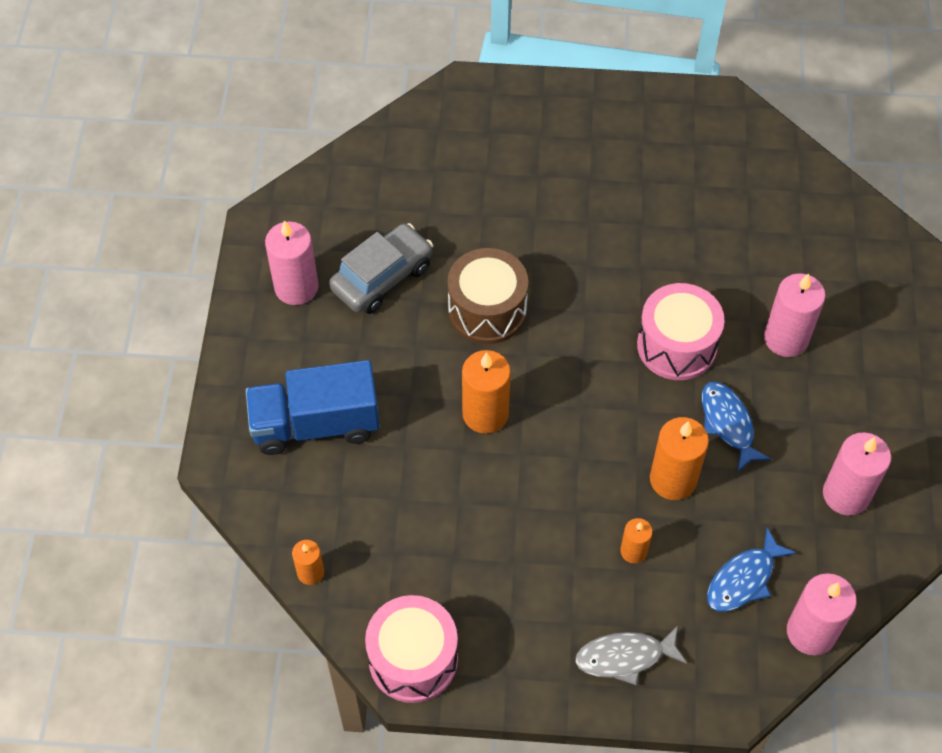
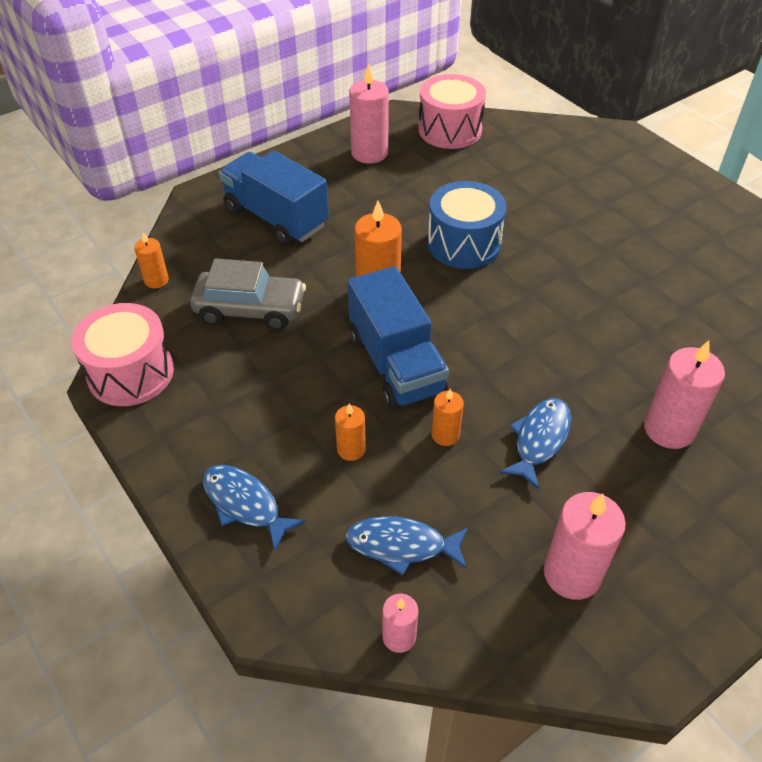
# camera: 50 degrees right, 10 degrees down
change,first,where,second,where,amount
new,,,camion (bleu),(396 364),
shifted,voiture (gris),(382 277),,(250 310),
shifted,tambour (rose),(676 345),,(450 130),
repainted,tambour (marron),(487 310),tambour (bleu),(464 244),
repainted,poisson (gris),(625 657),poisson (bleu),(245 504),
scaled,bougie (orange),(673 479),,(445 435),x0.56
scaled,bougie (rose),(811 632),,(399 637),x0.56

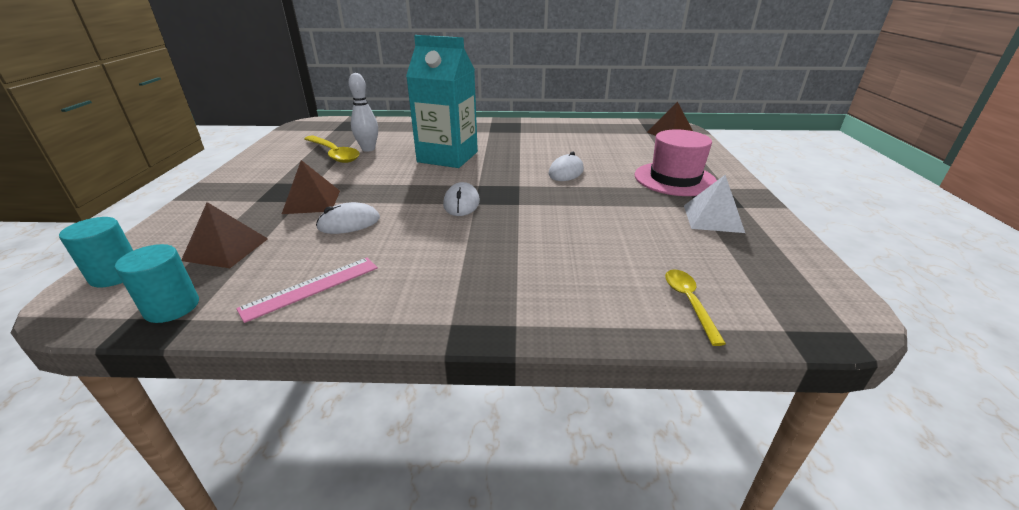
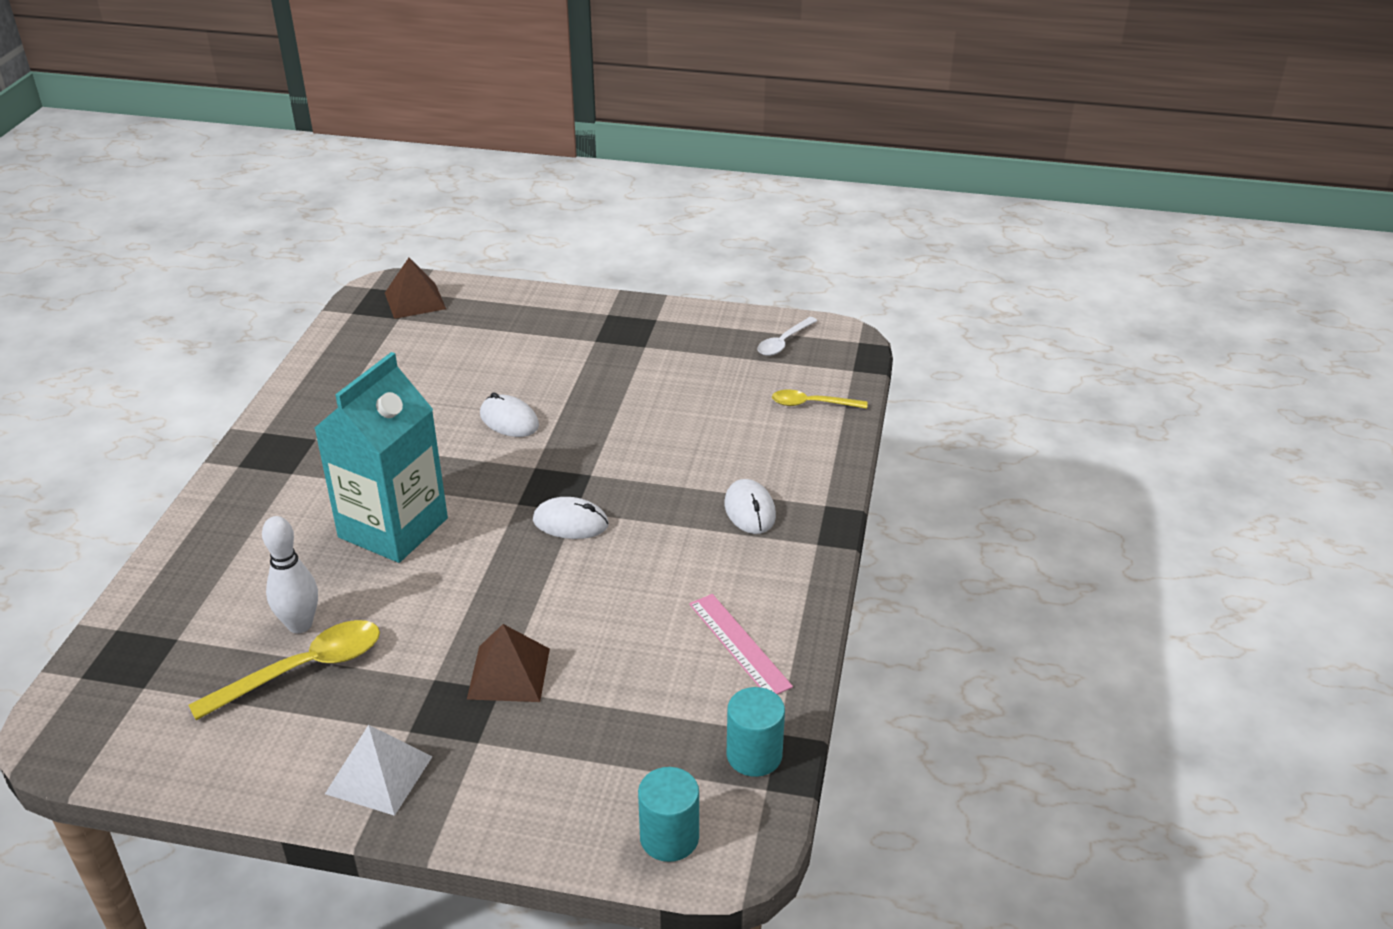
# camera: 80 degrees left, 5 degrees up
change,first,where,second,where,amount
gone,pyramide (marron),(226 249),,,
gone,chapeau (rose),(674 179),,,
new,,,cuillère (blanc),(783 342),
shifted,souris (blanc),(349 223),,(749 510),
shifted,pyramide (blanc),(712 218),,(379 775),

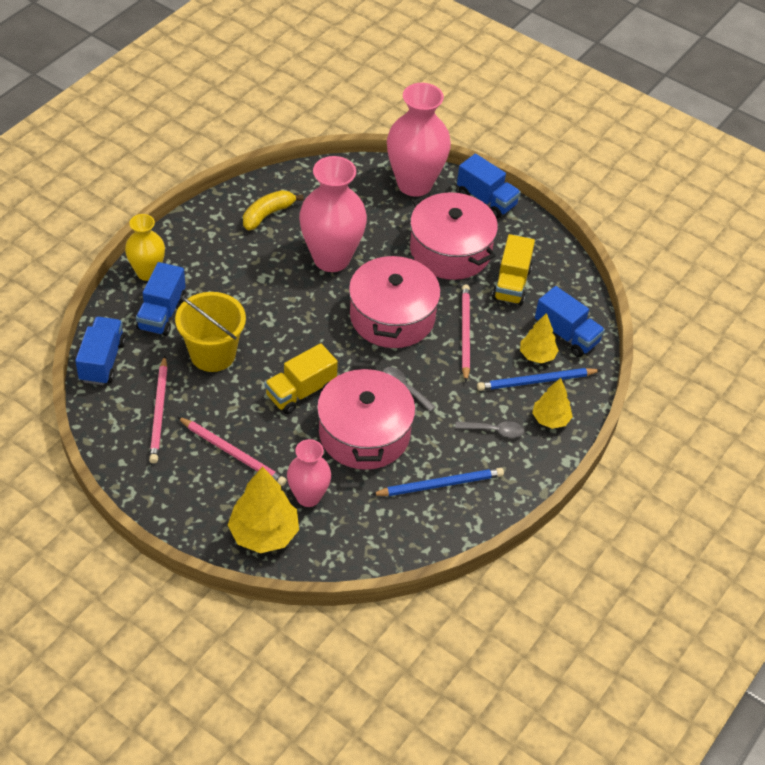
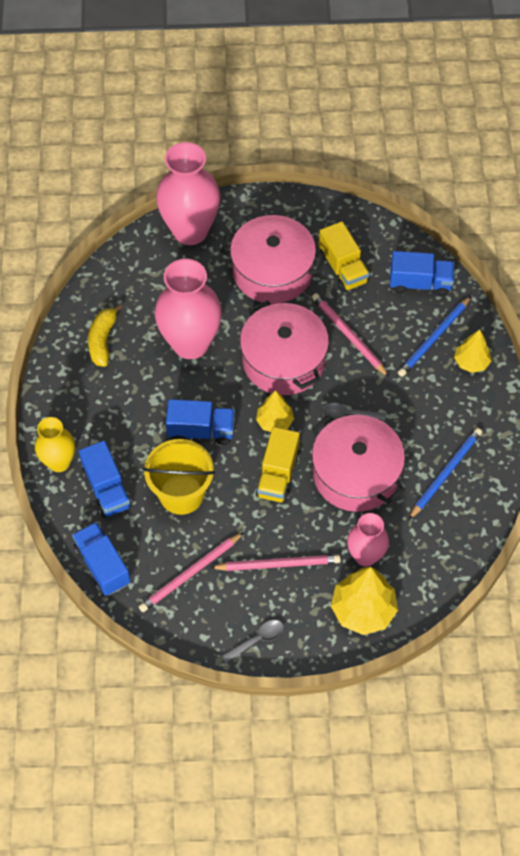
# camera: 35 degrees left, 10 degrees up
change,first,where,second,where,amount
shifted,cuillère (gris),(494 430),,(257 640),
shifted,camion (bleu),(486 199),,(201 431),
shifted,arbre (jaune),(537 355),,(274 421),
rotated,crayon (rose),(159 412),,(190 574),90 degrees clockwise

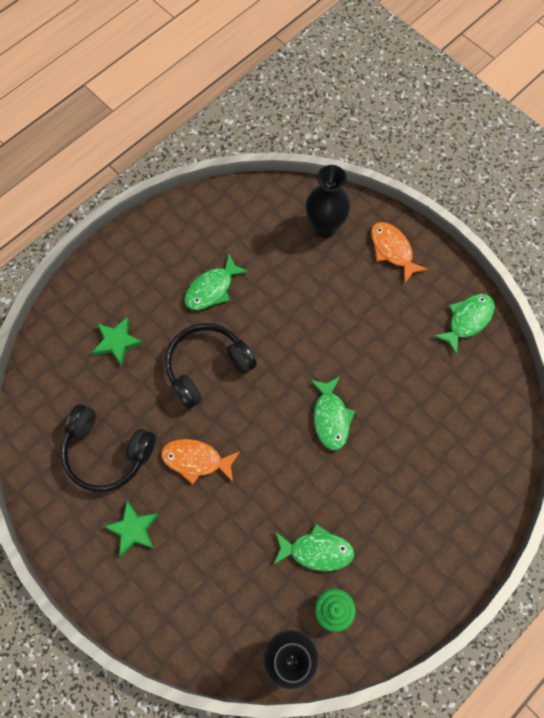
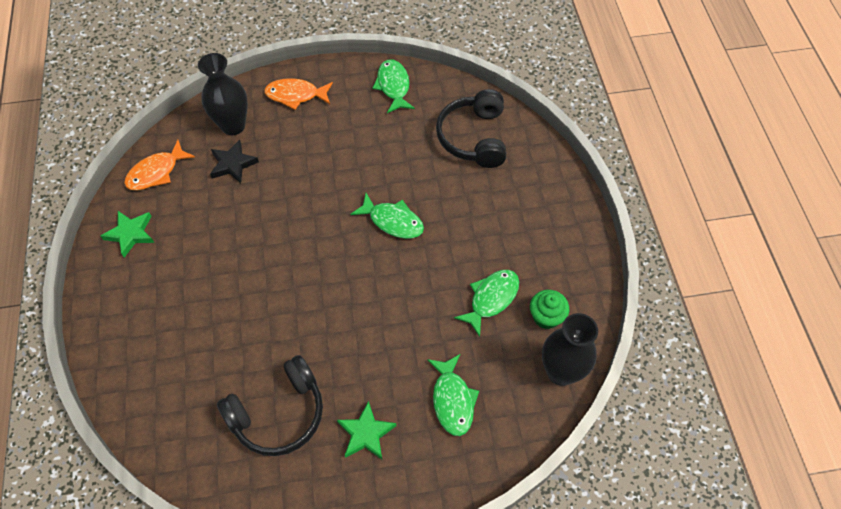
# camera: 55 degrees left, 10 degrees down
change,first,where,second,where,amount
new,,,étoile (noir),(233 164),
shifted,étoile (vert),(117 342),,(130 234),
shifted,poisson (orange),(196 460),,(156 172),
shifted,casque audio (noir),(207 367),,(473 137),
shifted,poisson (vert),(212 289),,(452 400),

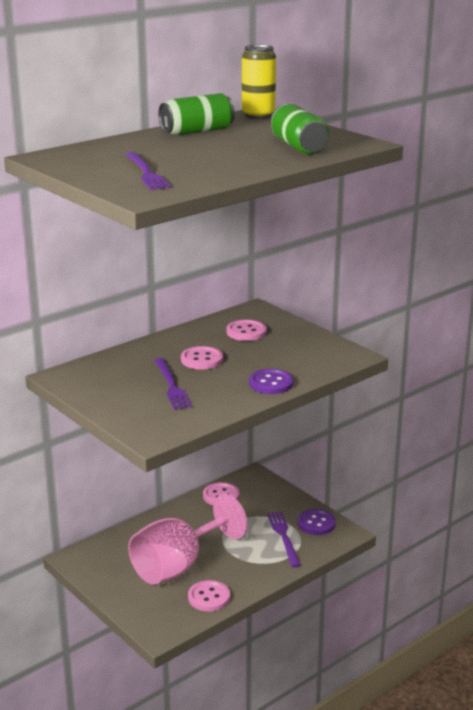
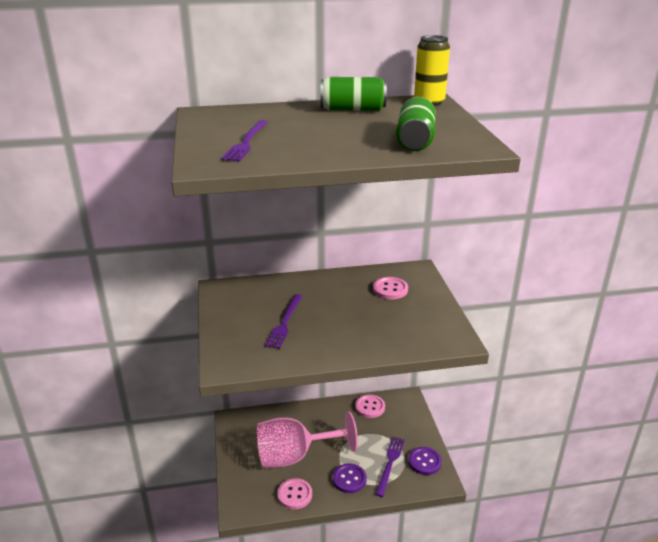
# camera: 30 degrees right, 5 degrees up
change,first,where,second,where,amount
gone,bouton (rose),(202 359),,,
shifted,bouton (violet),(271 383),,(349 479),

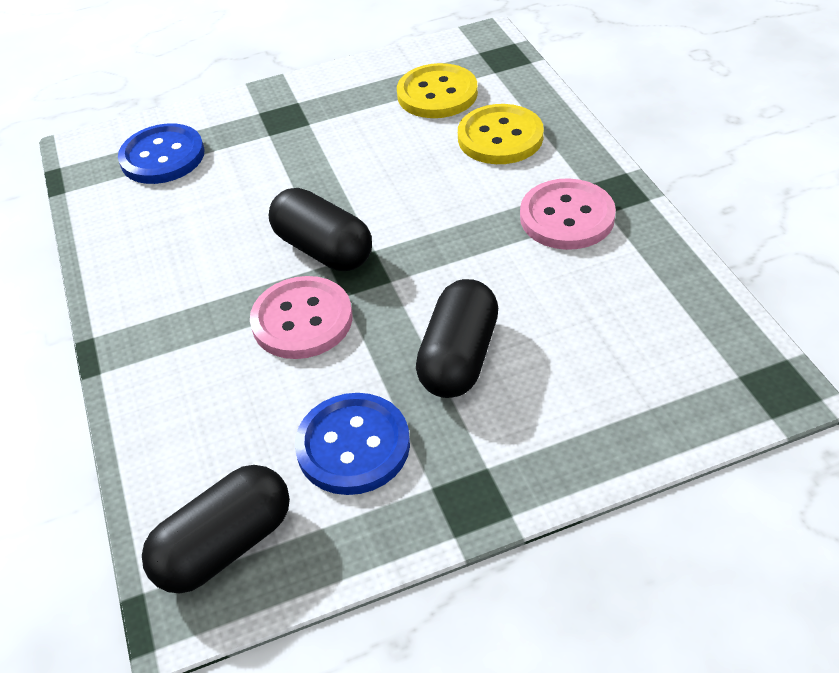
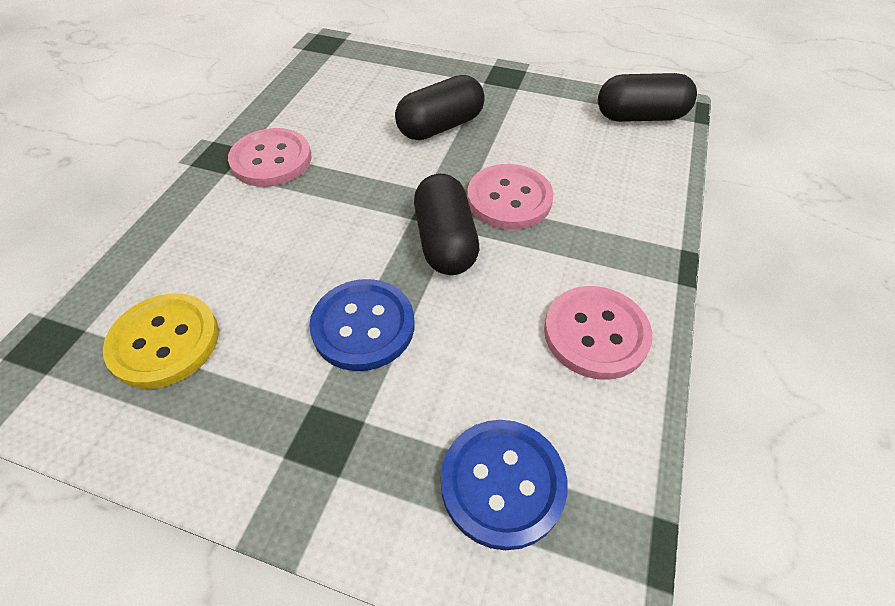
# camera: 145 degrees left, 5 degrees up
change,first,where,second,where,amount
gone,bouton (jaune),(500 137),,,
new,,,bouton (rose),(595 334),
shifted,bouton (bleu),(353 446),,(363 326),

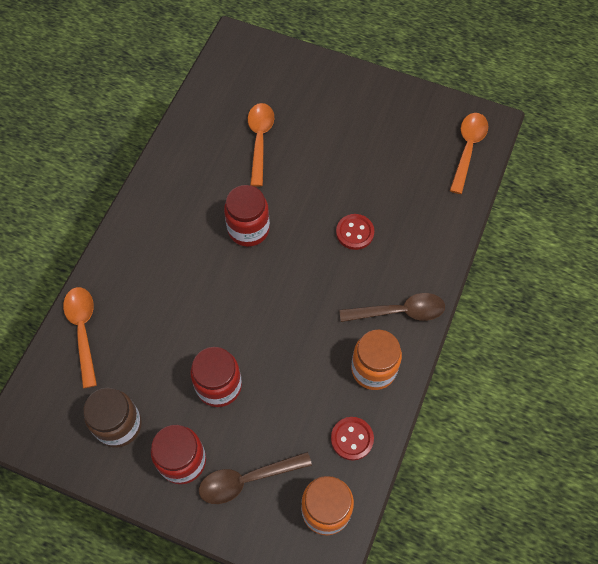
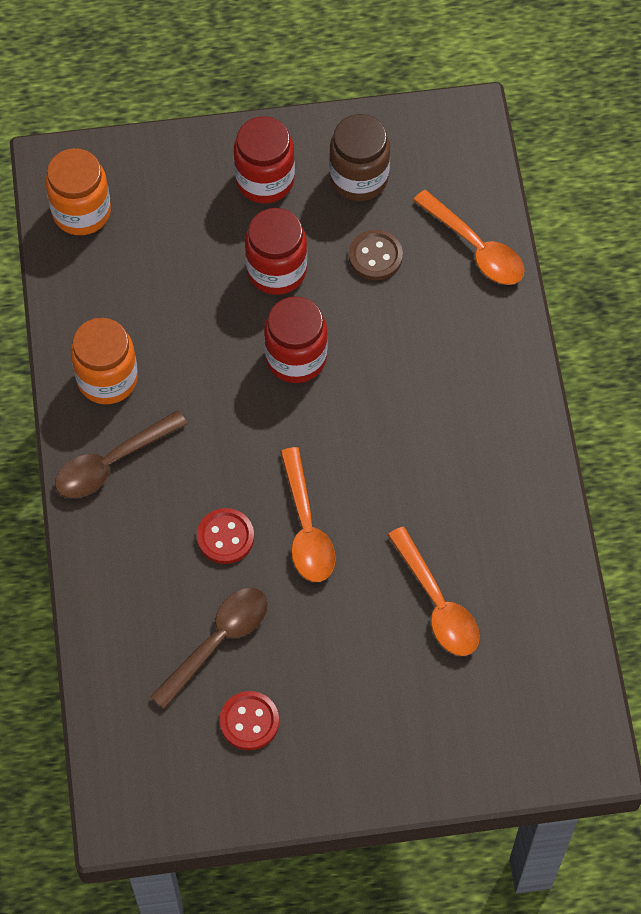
# camera: 150 degrees right, 0 degrees up
change,first,where,second,where,amount
new,,,bouton (marron),(375 256),
shifted,cuillère (marron),(247 479),,(217 642),
shifted,bocal (rouge),(248 229),,(296 358),
shifted,bouton (rouge),(352 439),,(249 721),
shifted,cuillère (orange),(467 149),,(306 527),

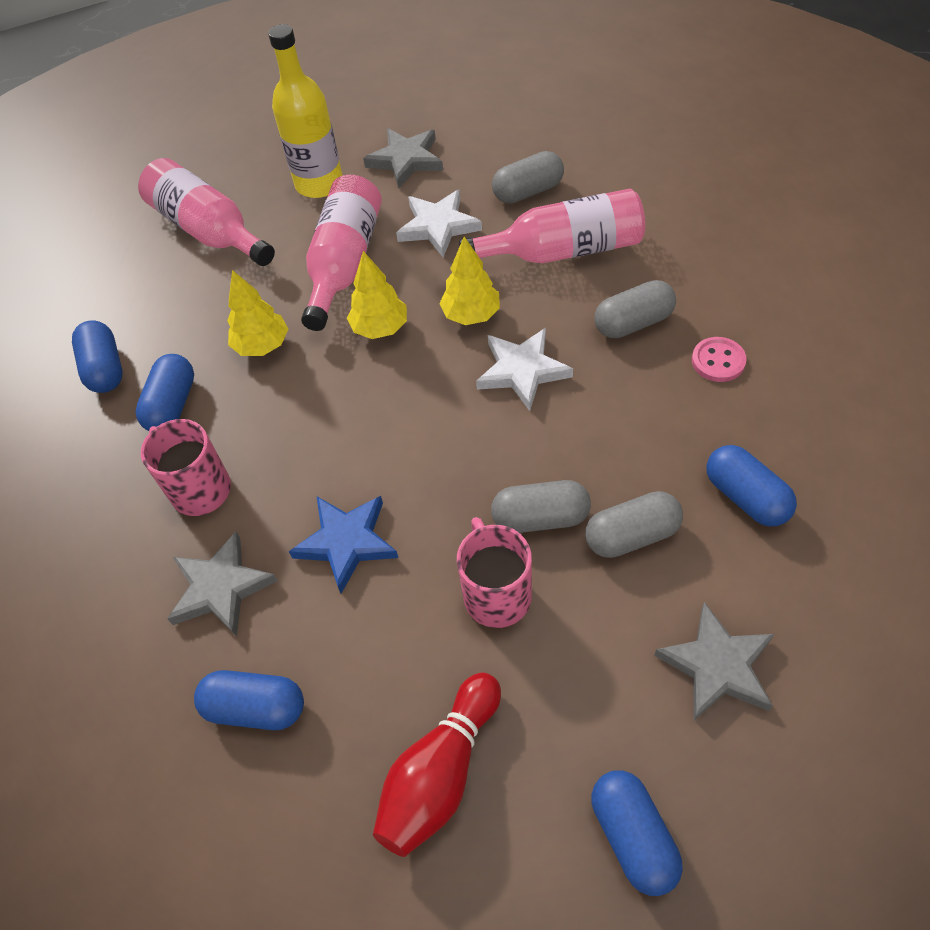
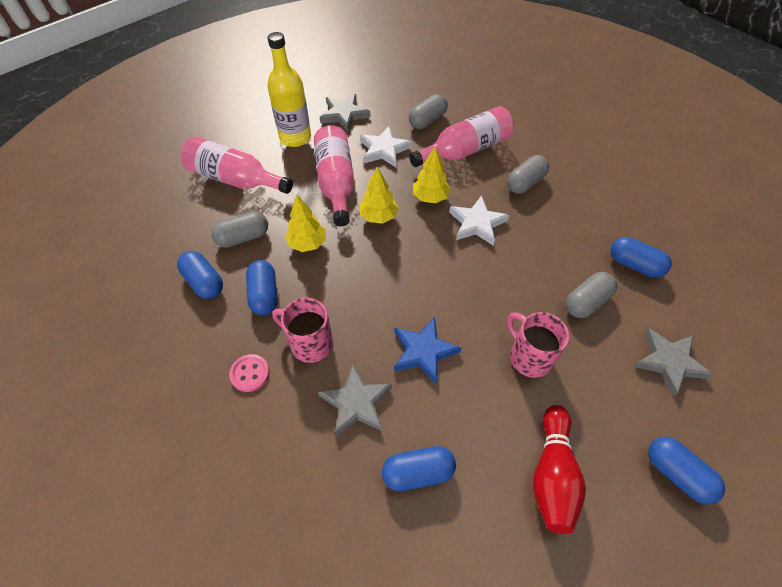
# camera: 25 degrees left, 0 degrees up
change,first,where,second,where,amount
shifted,gélule (gris),(540 518),,(243 237),
shifted,bouton (rose),(718 361),,(250 373),

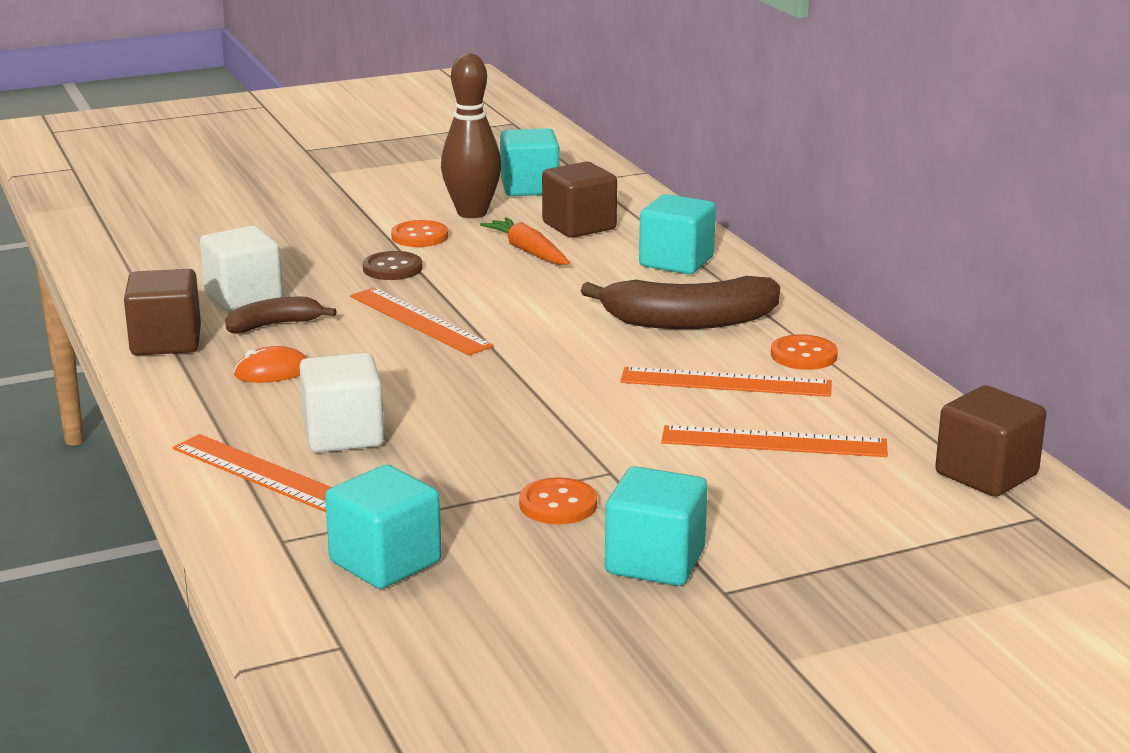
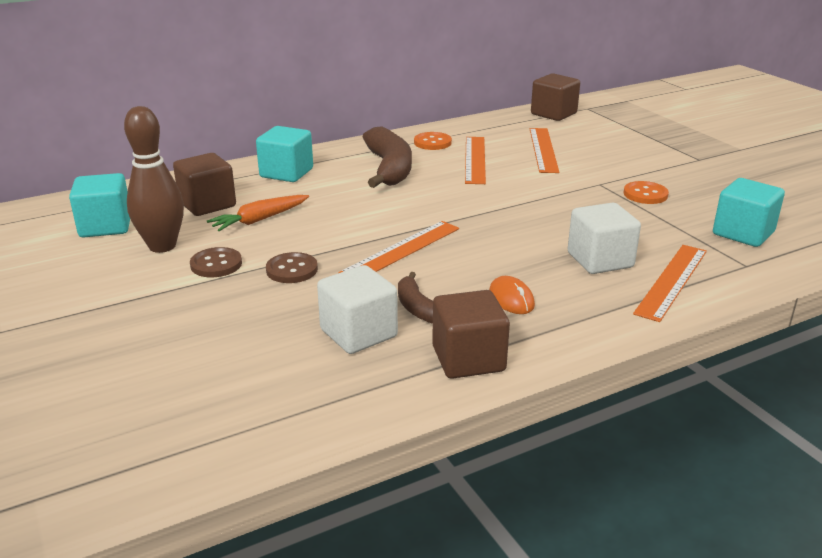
# camera: 95 degrees left, 5 degrees up
change,first,where,second,where,amount
gone,cube (turquoise),(655 562),,,
repainted,bouton (orange),(419 236),bouton (marron),(216 264),

